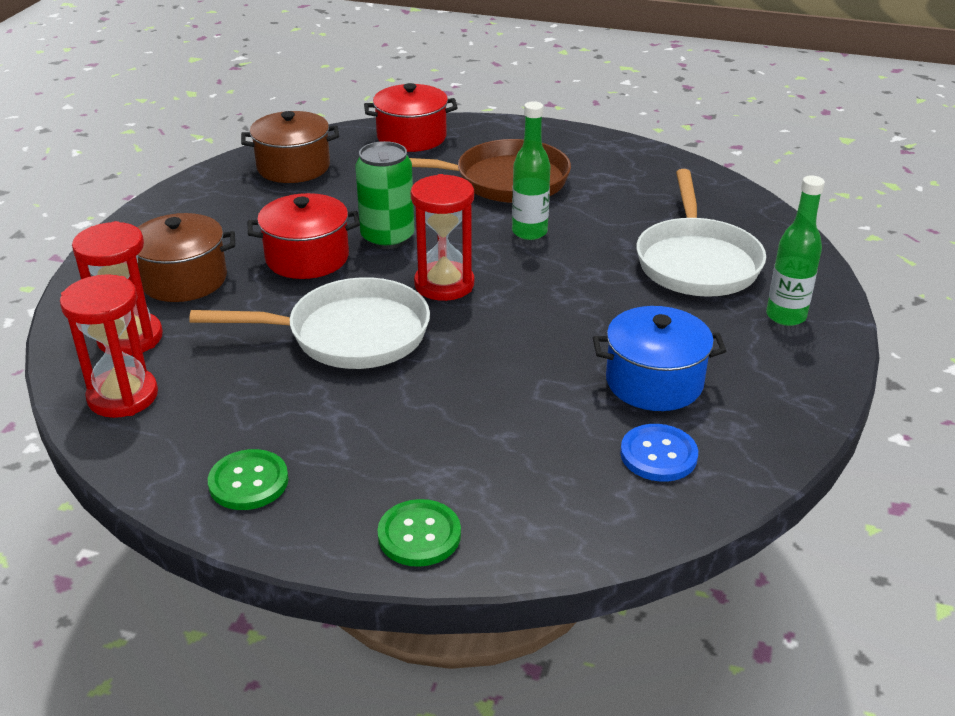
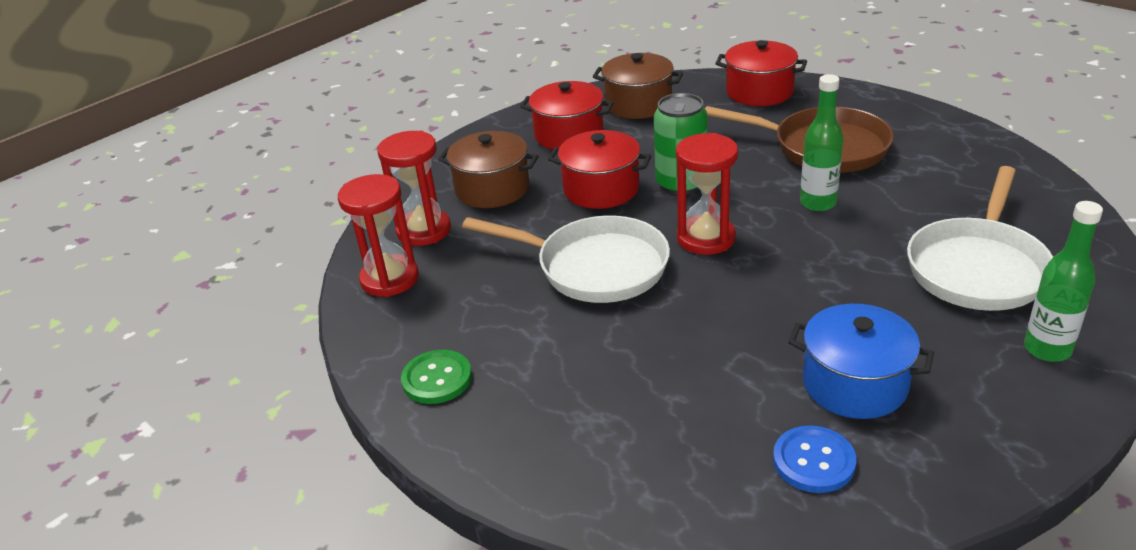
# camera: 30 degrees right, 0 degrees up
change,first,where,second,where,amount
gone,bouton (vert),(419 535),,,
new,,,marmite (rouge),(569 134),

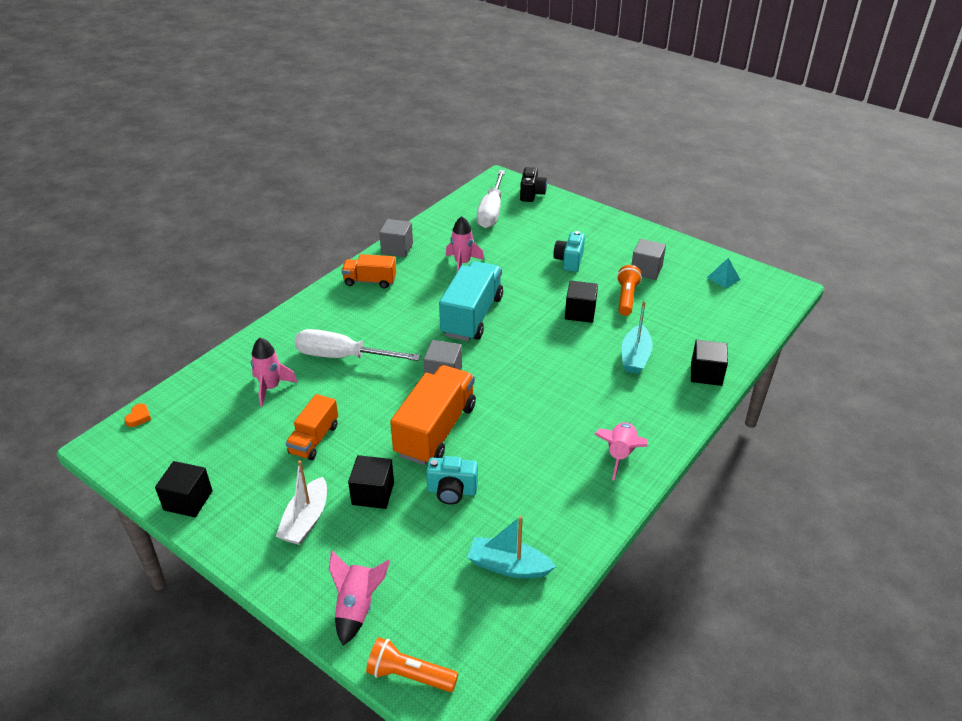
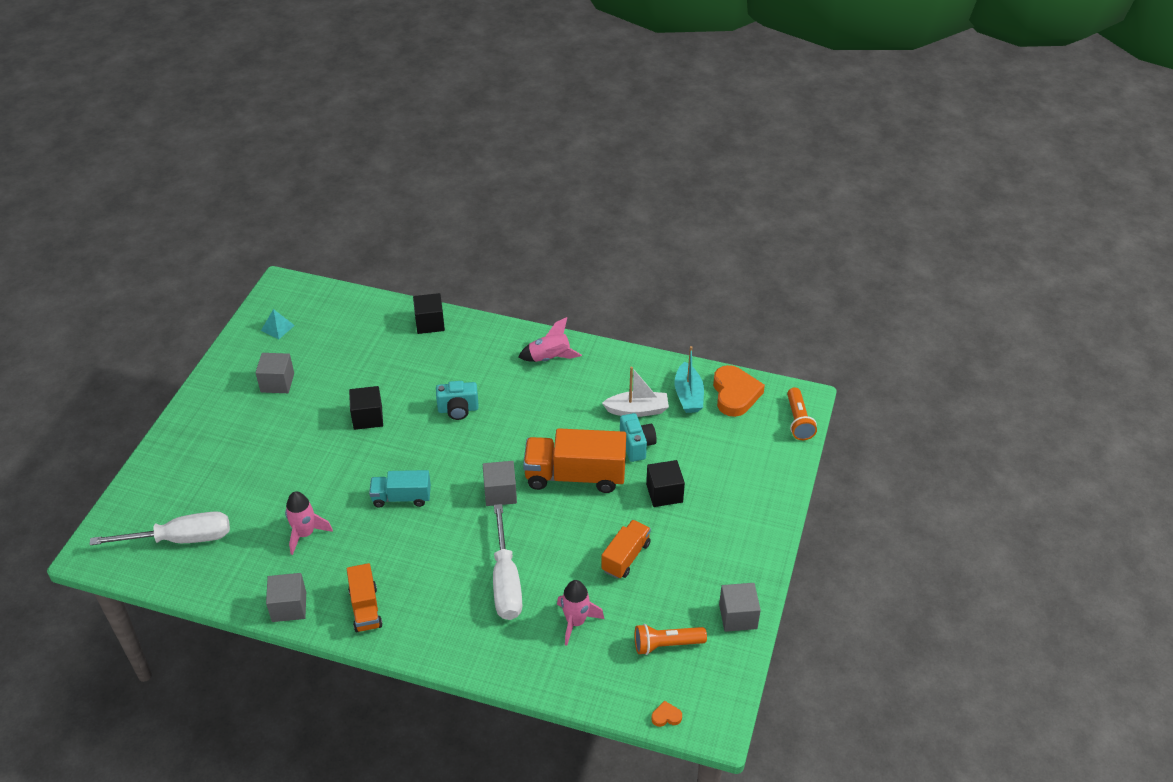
# camera: 110 degrees left, 5 degrees up
change,first,where,second,where,amount
gone,fusée (rose),(357 607),,,
gone,appareil photo (noir),(532 194),,,
gone,bateau (turquoise),(635 357),,,
new,,,cœur (orange),(735 394),
shifted,bateau (blanc),(306 520),,(637 410),
shifted,appareil photo (turquoise),(569 261),,(458 409),
shifted,lampe de poche (orange),(626 298),,(666 644),
repainted,cube (noir),(188 500),cube (gris),(738 616),
rotated,camion (orange),(314 439),,(626 557),60 degrees counterclockwise
scaled,camion (turquoise),(472 316),,(401 498),x0.58

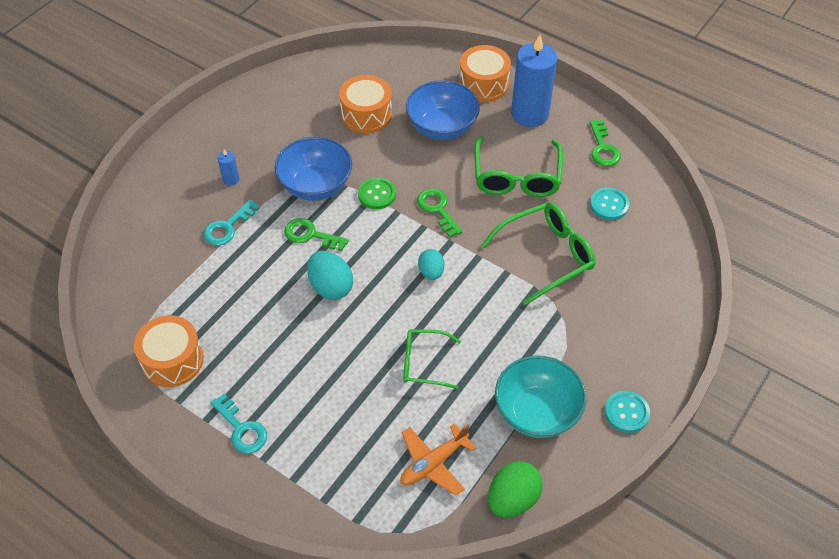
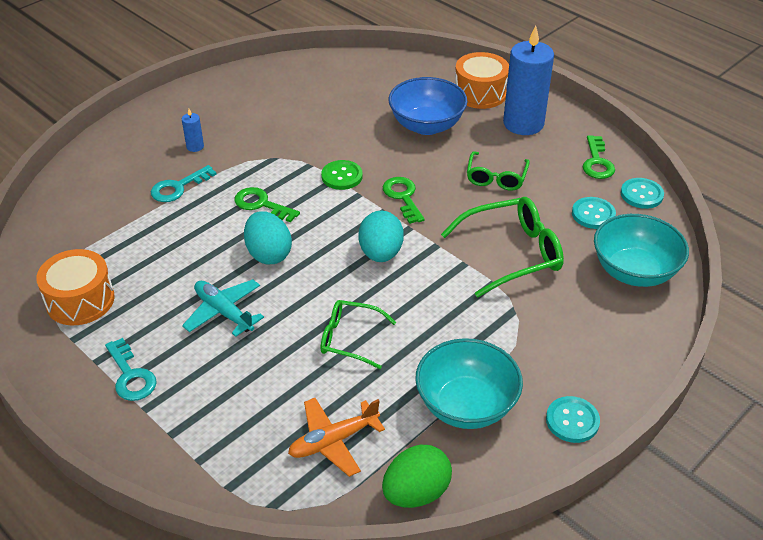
# camera: 10 degrees right, 10 degrees down
change,first,where,second,where,amount
gone,bol (bleu),(316 185),,,
gone,tambour (orange),(366 114),,,
new,,,avion (turquoise),(224 312),
new,,,bol (turquoise),(634 271),
new,,,bouton (turquoise),(641 194),
scaled,œuf (turquoise),(431 272),,(381 253),x1.56
scaled,lunettes (vert),(517 177),,(496 177),x0.62

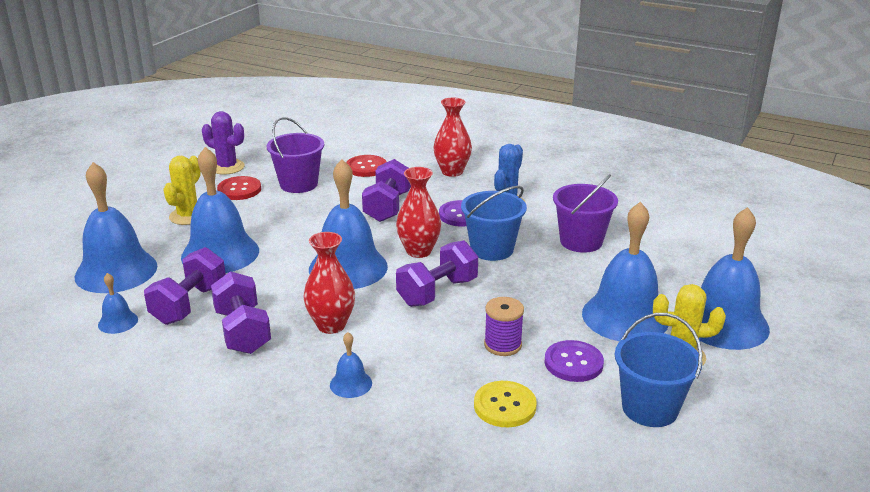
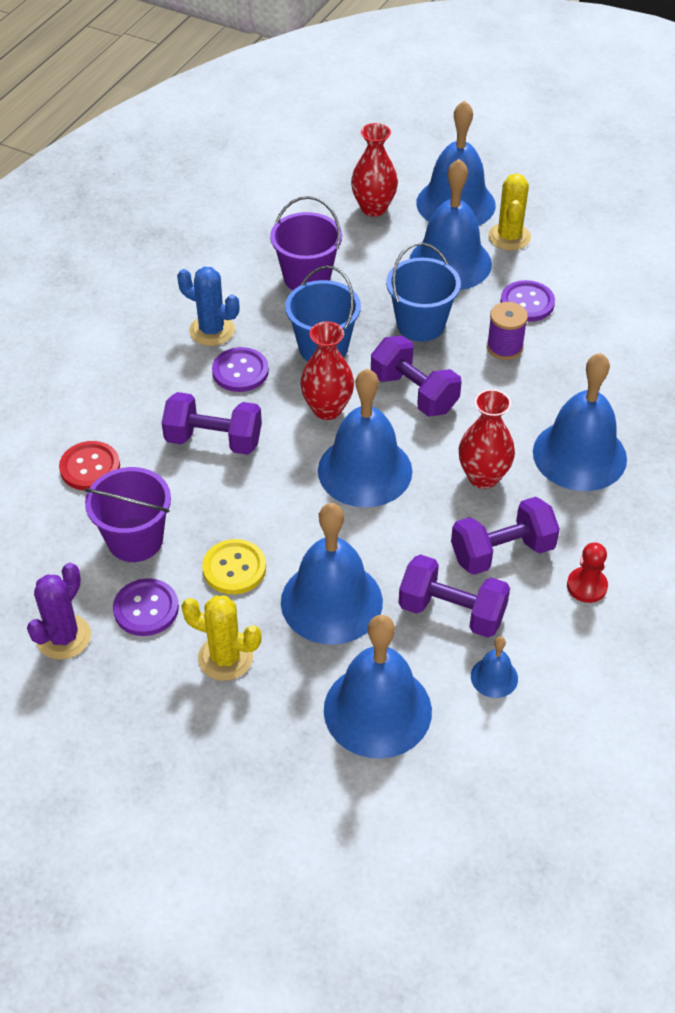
# camera: 90 degrees left, 20 degrees up
change,first,where,second,where,amount
new,,,pion (rouge),(587 586),
shifted,vase (rouge),(452 172),,(373 208),
shifted,bouton (jaune),(504 406),,(234 568),
shifted,seau (bleu),(650 408),,(420 324),
repainted,bouton (rouge),(239 190),bouton (violet),(146 609),
scaled,cloche (bleu),(351 384),,(579 455),x2.25

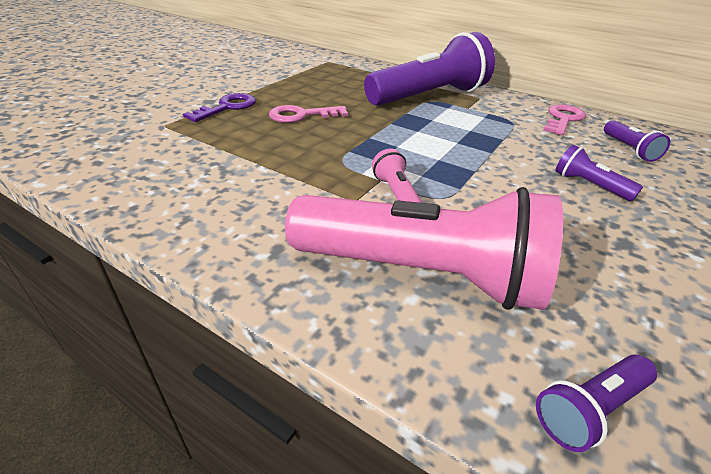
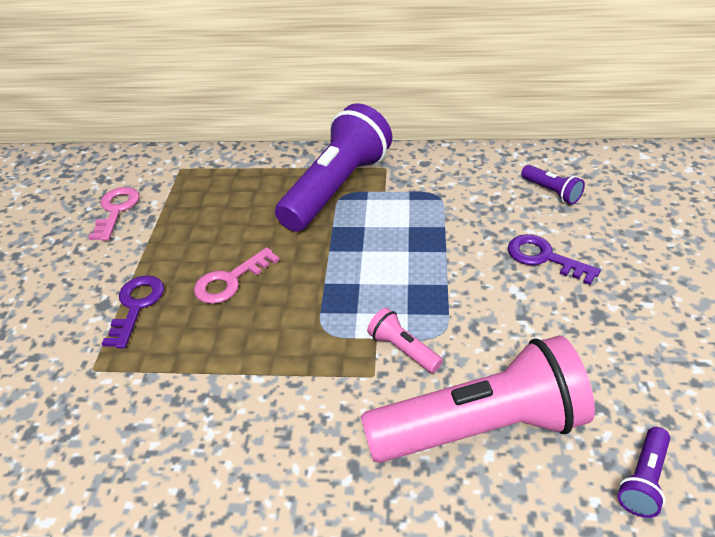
# camera: 25 degrees left, 5 degrees up
change,first,where,second,where,amount
shifted,clé (rose),(563 119),,(116 210),
swapped,lampe de poche (violet),(589 185),clé (violet),(544 257),

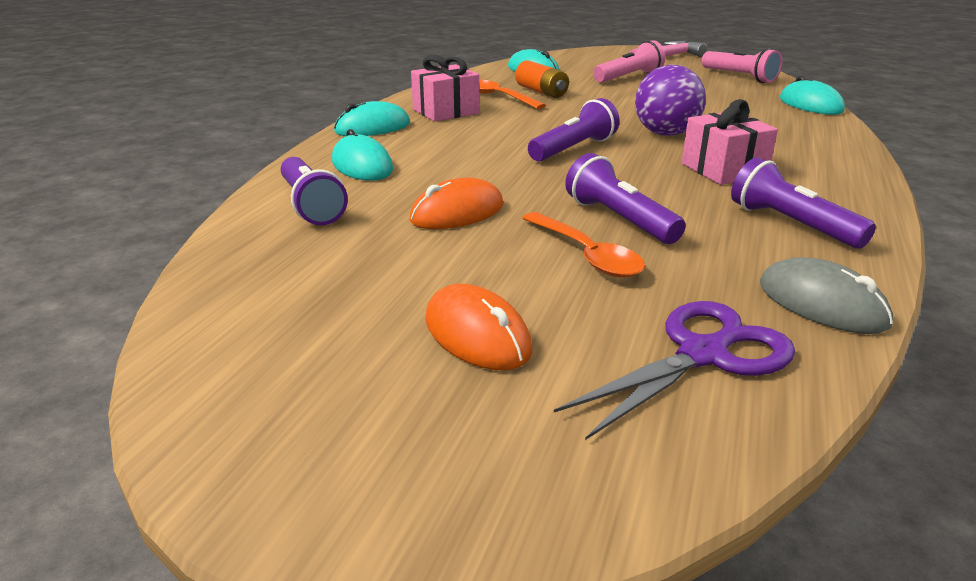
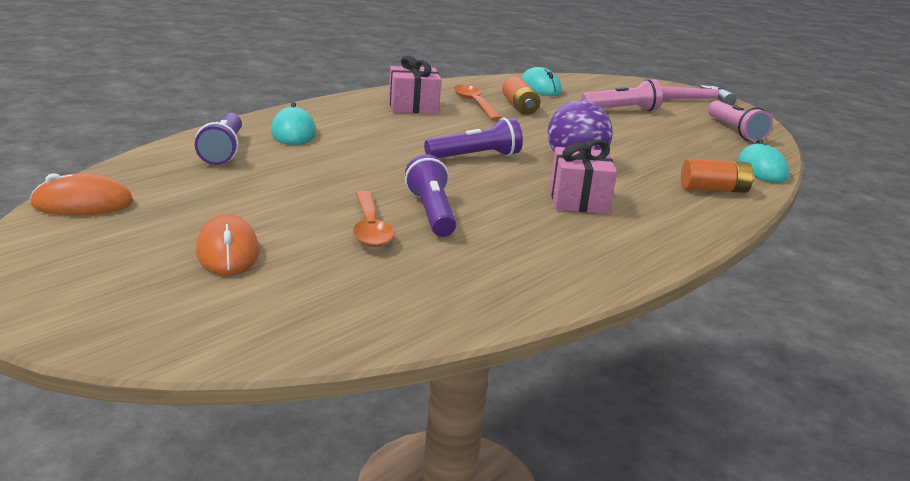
# camera: 20 degrees right, 5 degrees down
change,first,where,second,where,amount
gone,souris (turquoise),(372 128),,,
gone,ciseaux (violet),(702 355),,,
gone,lampe de poche (violet),(791 224),,,
gone,souris (gris),(822 304),,,
new,,,pile (orange),(714 190),
shifted,souris (orange),(457 213),,(83 204),

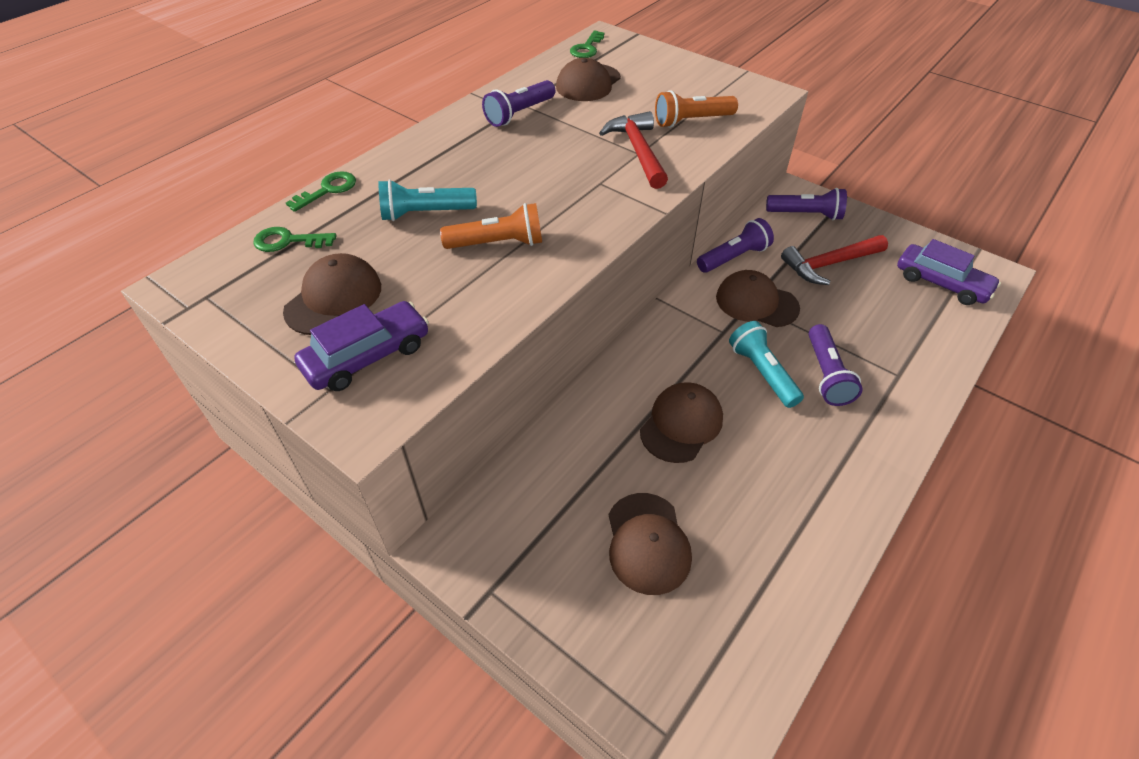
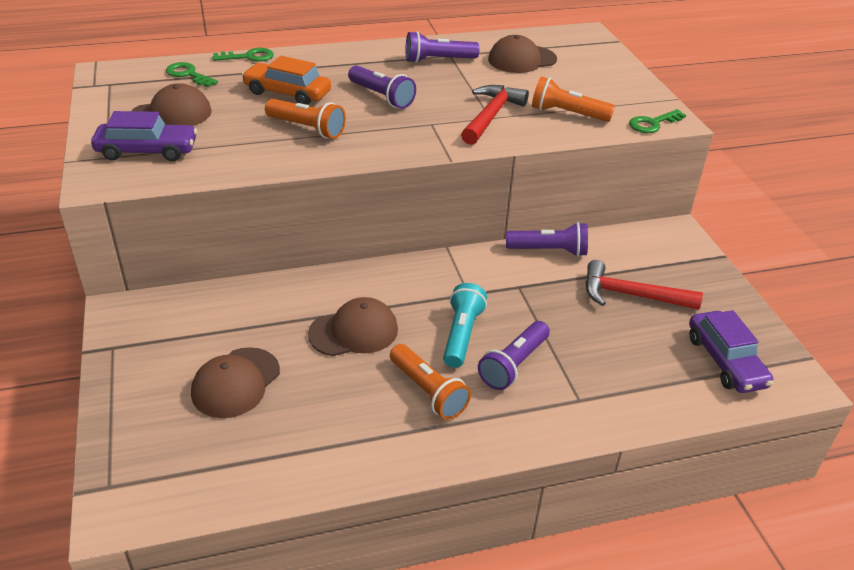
# camera: 35 degrees right, 10 degrees down
change,first,where,second,where,amount
gone,casquette (marron),(756 302),,,
new,,,lampe de poche (orange),(428 391),
shifted,clé (vert),(587 48),,(652 124),
shifted,lampe de poche (violet),(806 215),,(381 97),
swapped,lampe de poche (turquoise),(425 213),voiture (orange),(287 93),

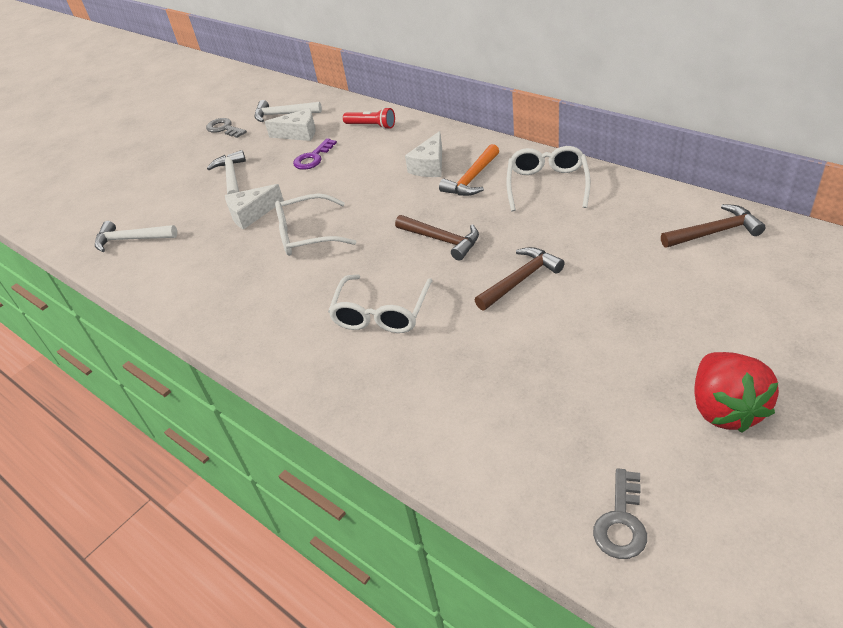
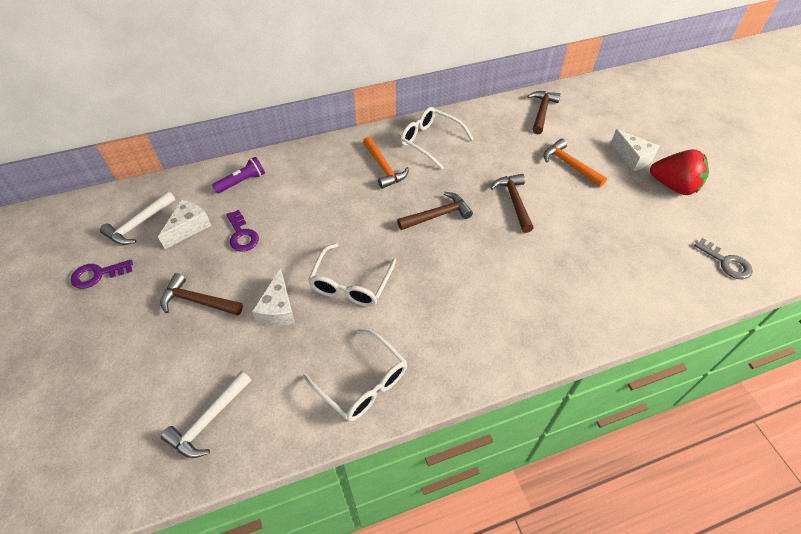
# camera: 65 degrees left, 10 degrees up
change,first,where,second,where,amount
new,,,marteau (orange),(569 165),
shifted,lunettes (blanc),(381 313),,(362 383),
shifted,fromage (blanc),(430 166),,(633 157),
repainted,clé (gris),(224 128),clé (violet),(97 275),
repainted,marteau (blanc),(231 177),marteau (marron),(197 301),
repainted,lampe de poche (rouge),(371 126),lampe de poche (violet),(242 182),

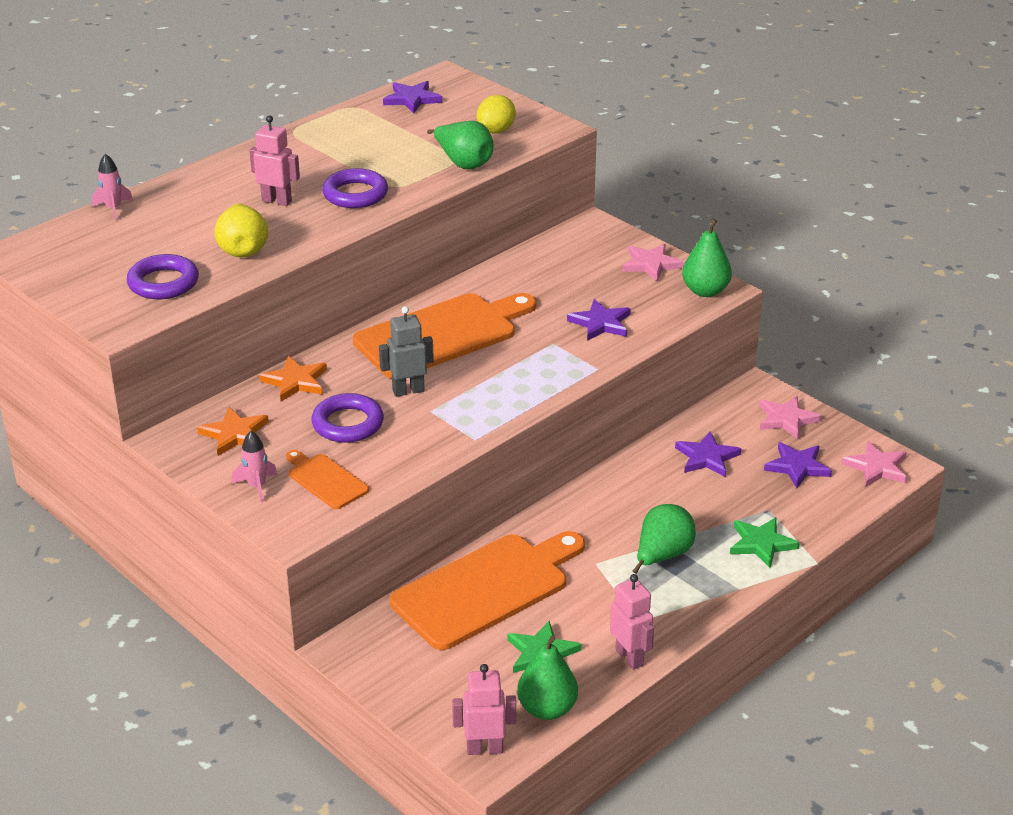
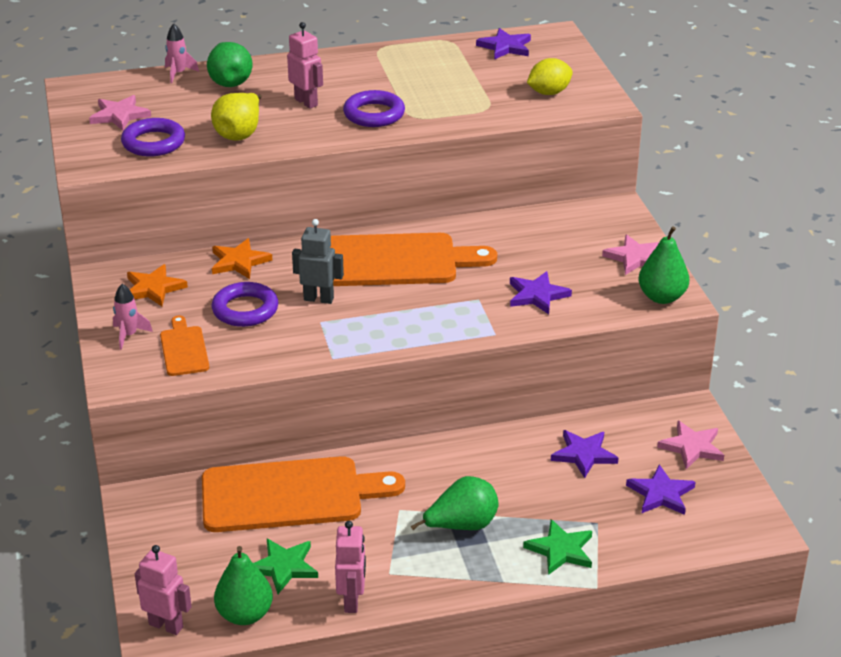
# camera: 30 degrees right, 0 degrees up
change,first,where,second,where,amount
shifted,poire (vert),(463 163),,(229 81),
shifted,étoile (rose),(876 467),,(119 115),

